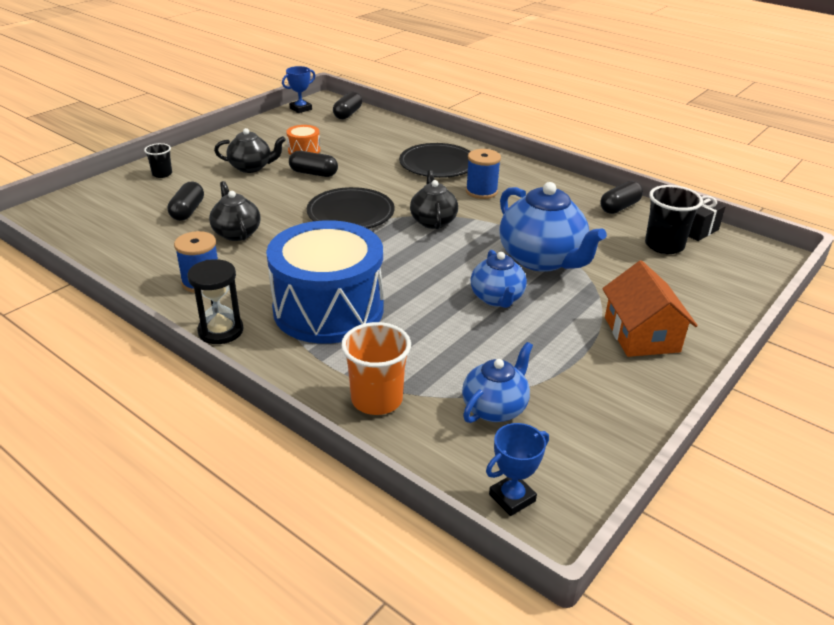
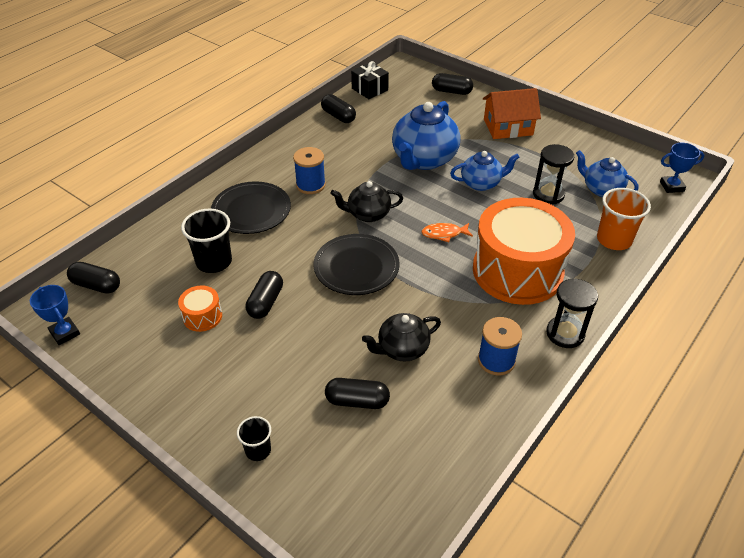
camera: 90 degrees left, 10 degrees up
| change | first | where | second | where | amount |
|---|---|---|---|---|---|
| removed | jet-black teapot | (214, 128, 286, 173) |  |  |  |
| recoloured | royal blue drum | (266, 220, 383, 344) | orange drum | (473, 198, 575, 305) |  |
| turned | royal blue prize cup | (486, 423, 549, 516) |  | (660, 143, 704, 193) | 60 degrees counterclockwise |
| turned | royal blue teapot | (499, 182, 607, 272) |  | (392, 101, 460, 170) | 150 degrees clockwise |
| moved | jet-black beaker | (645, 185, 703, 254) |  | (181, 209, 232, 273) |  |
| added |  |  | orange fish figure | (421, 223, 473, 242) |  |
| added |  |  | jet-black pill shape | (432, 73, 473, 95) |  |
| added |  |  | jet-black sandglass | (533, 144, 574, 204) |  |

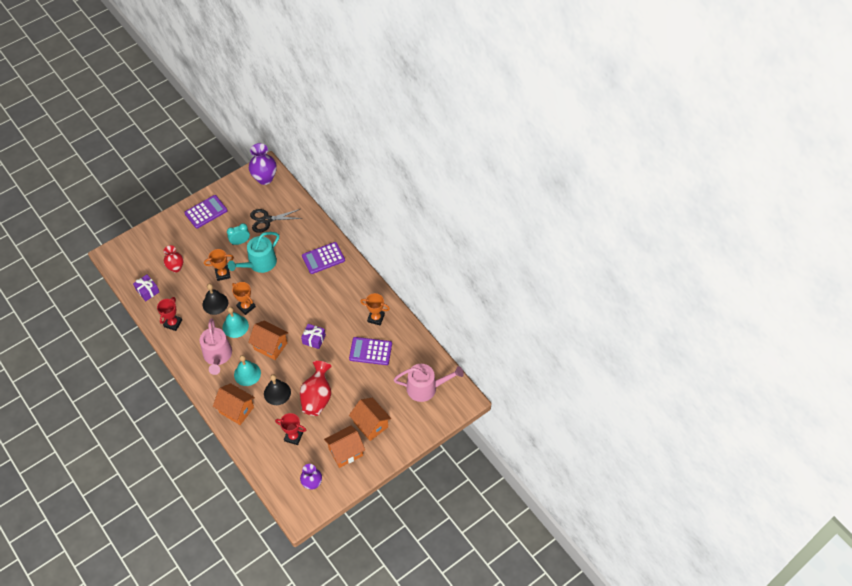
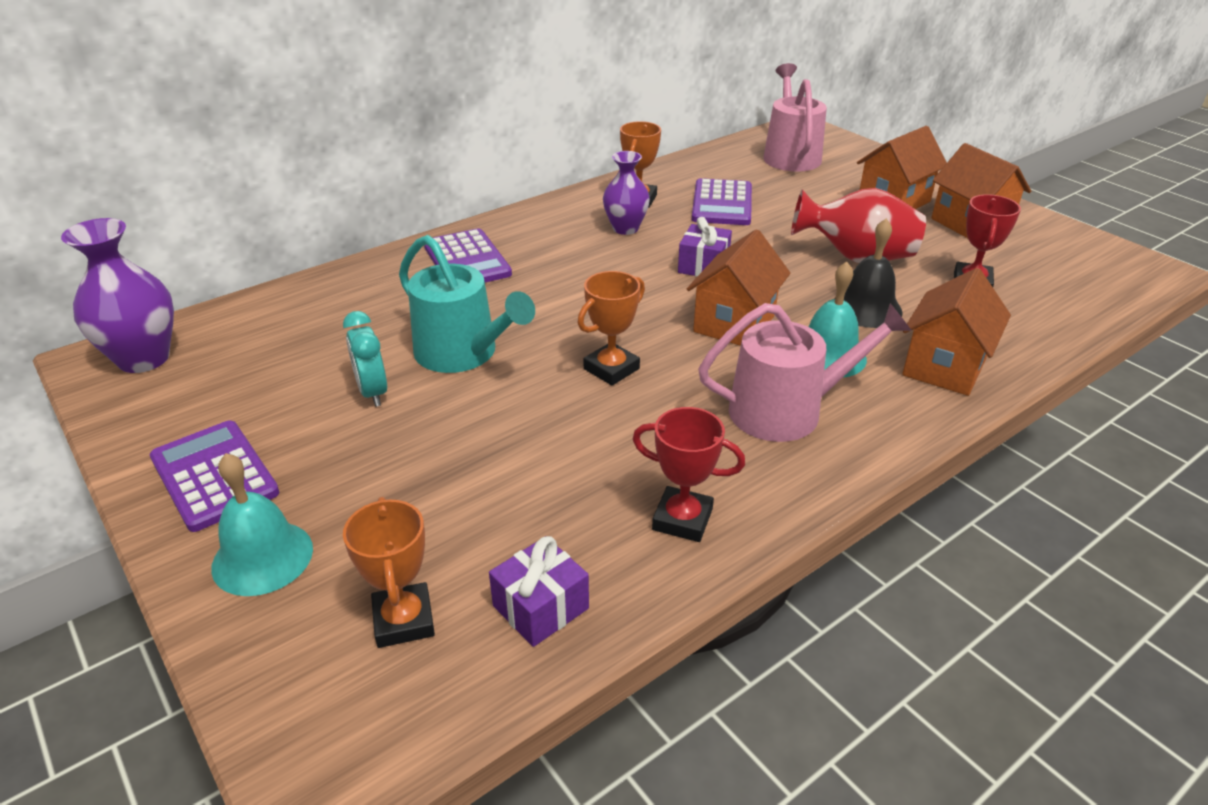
camera: 90 degrees left, 20 degrees down
| change | first | where | second | where | amount |
|---|---|---|---|---|---|
| removed | scarlet vase | (164, 245, 183, 273) |  |  |  |
| removed | jet-black hand bell | (203, 284, 228, 315) |  |  |  |
| moved | orange prize cup | (204, 249, 234, 281) |  | (343, 497, 435, 648) |  |
| moved | aqua hand bell | (223, 307, 249, 338) |  | (211, 453, 313, 596) |  |
| removed | jet-black scissors | (250, 209, 303, 233) |  |  |  |
| moved | royal purple vase | (300, 464, 322, 490) |  | (603, 151, 650, 235) |  |

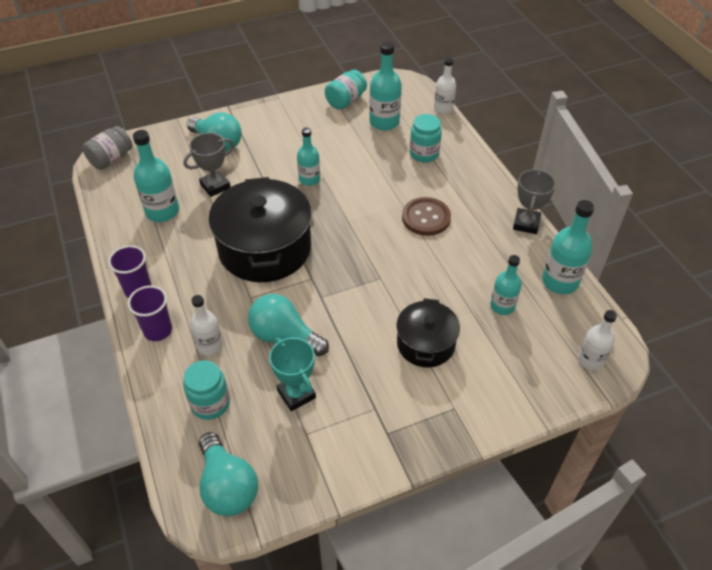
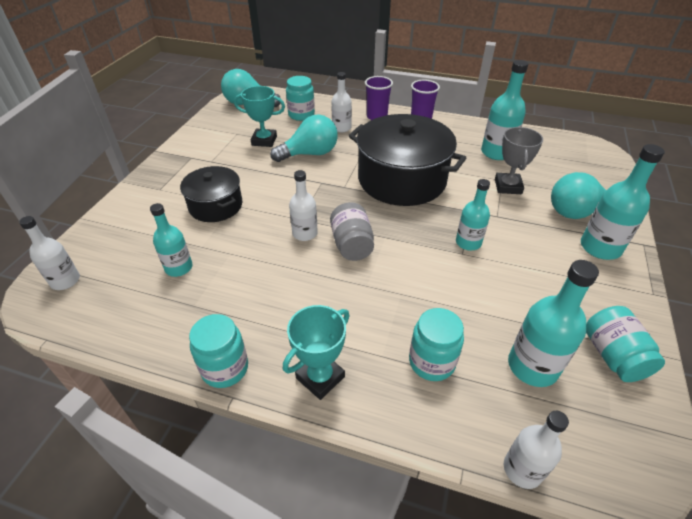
camera: 130 degrees right, 5 degrees down
| change | first | where | second | where | amount |
|---|---|---|---|---|---|
| moved | ash-grey jar | (82, 126, 133, 170) |  | (330, 202, 374, 261) |  |
| removed | russet sewing button | (402, 197, 451, 236) |  |  |  |
| replaced | ash-grey prize cup | (513, 169, 556, 234) | aqua jar | (189, 314, 248, 388) |  |
| moved | aqua bottle | (542, 200, 594, 294) |  | (581, 144, 665, 260) |  |
| added |  |  | aqua prize cup | (283, 305, 349, 400) |  |
| added |  |  | pure white bottle | (289, 170, 318, 241) |  |

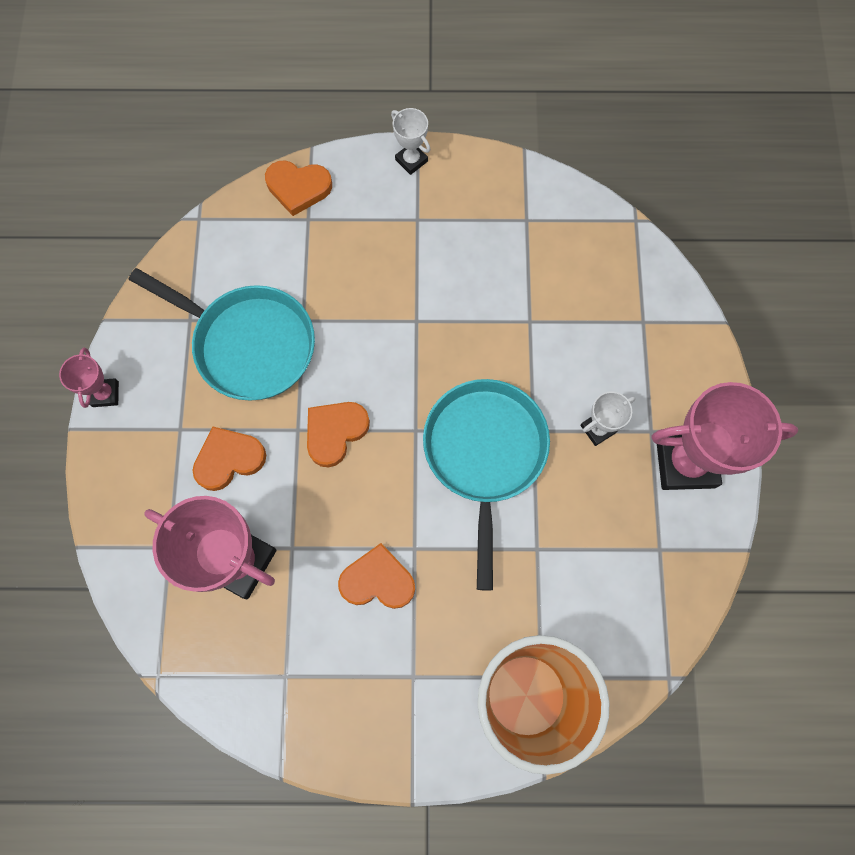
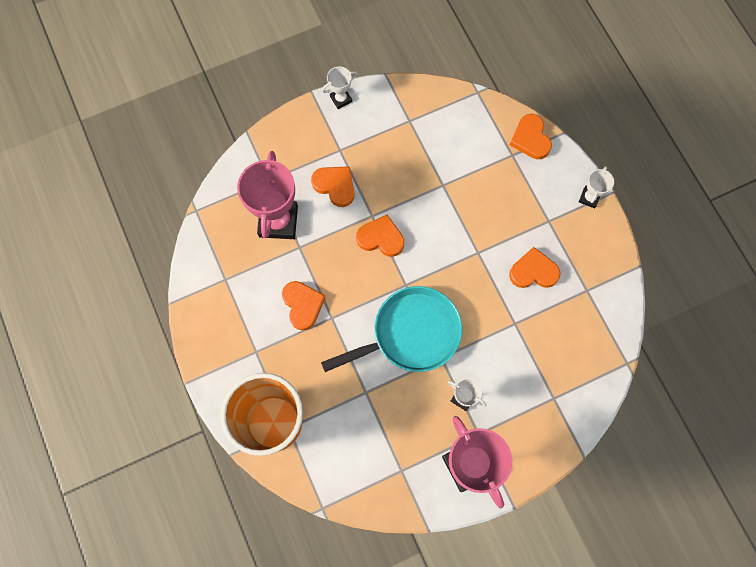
camera: 65 degrees right, 0 degrees up
| change | first | where | second | where | amount |
|---|---|---|---|---|---|
| recoloured | rose-pink prize cup | (59, 347, 119, 408) | pure white prize cup | (322, 66, 357, 109) |  |
| removed | aqua pan | (129, 268, 315, 401) |  |  |  |
| added |  |  | orange love heart | (509, 247, 561, 288) |  |

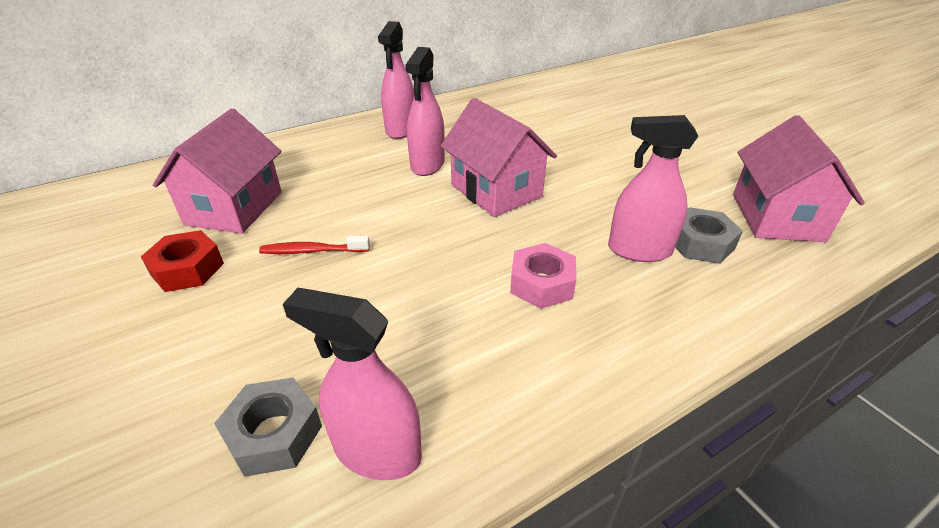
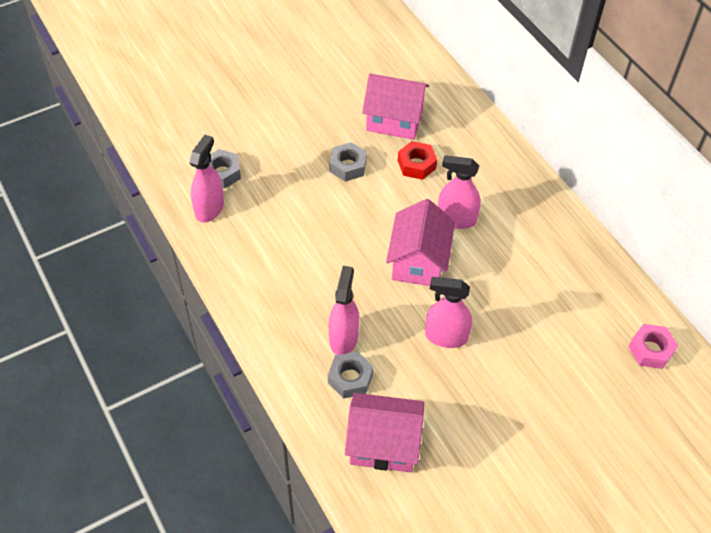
camera: 90 degrees right, 15 degrees up
| change | first | where | second | where | amount |
|---|---|---|---|---|---|
| moved | scarlet nut | (141, 230, 224, 292) |  | (398, 141, 437, 180) |  |
| replaced | scarlet tooth brush | (259, 236, 370, 254) | ash-grey nut | (329, 142, 367, 182) |  |
| moved | rose-pink spray cleaner | (378, 21, 414, 139) |  | (425, 277, 472, 348) |  |
| turned | rose-pink cottage | (441, 98, 557, 217) |  | (386, 199, 455, 286) | 45 degrees counterclockwise |
| moved | rose-pink nut | (510, 243, 576, 309) |  | (628, 324, 678, 369) |  |

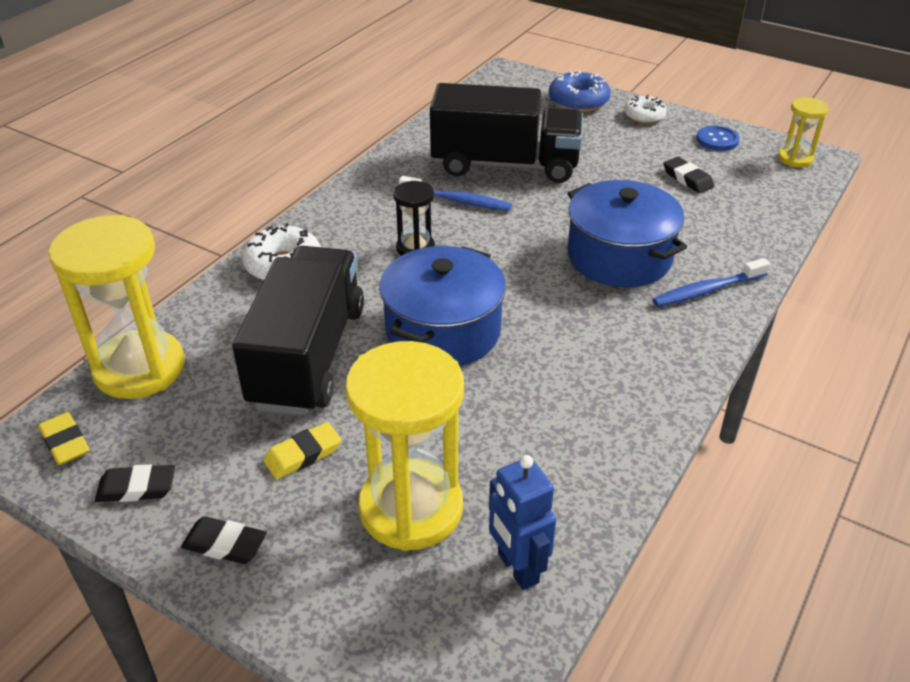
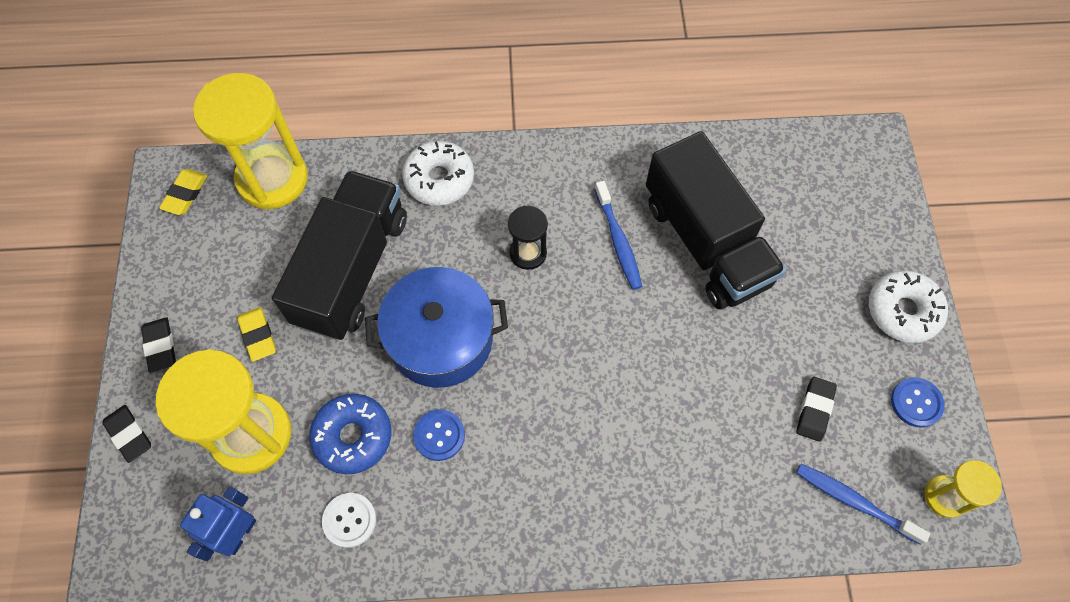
camera: 55 degrees right, 25 degrees up
| change | first | where | second | where | amount |
|---|---|---|---|---|---|
| moved | jet-black gum eraser | (95, 464, 175, 502) |  | (102, 405, 151, 463) |  |
| turned | jet-black lorry | (232, 246, 364, 415) |  | (272, 170, 407, 340) | 45 degrees counterclockwise |
| turned | bright yellow gum eraser | (263, 422, 341, 479) |  | (237, 307, 276, 362) | 45 degrees clockwise |
| moved | royal blue donut | (549, 71, 610, 112) |  | (309, 394, 391, 474) |  |
| removed | royal blue pot | (567, 180, 687, 287) |  |  |  |
| resized | pure white donut | (624, 95, 667, 124) |  | (869, 270, 948, 343) | x1.51 |
| moved | royal blue tooth brush | (652, 258, 770, 307) |  | (796, 464, 930, 545) |  |
| added |  |  | pure white sewing button | (322, 493, 376, 548) |  |
| added |  |  | royal blue sewing button | (413, 409, 465, 461) |  |

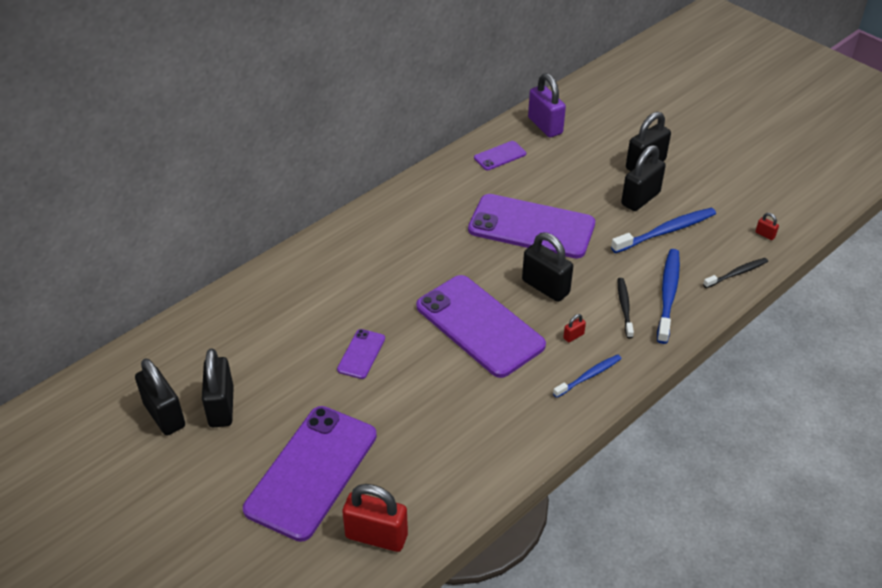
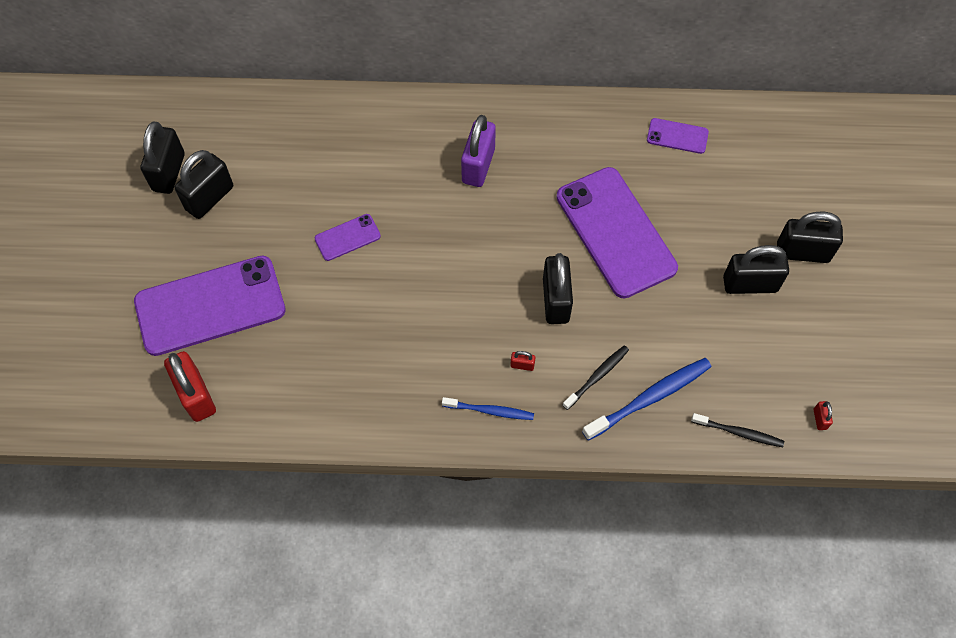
camera: 45 degrees right, 20 degrees up
| change | first | where | second | where | amount |
|---|---|---|---|---|---|
| removed | royal purple phone | (416, 275, 546, 378) |  |  |  |
| moved | royal purple padlock | (528, 73, 566, 137) |  | (461, 115, 496, 187) |  |
| removed | royal blue tooth brush | (611, 208, 716, 253) |  |  |  |

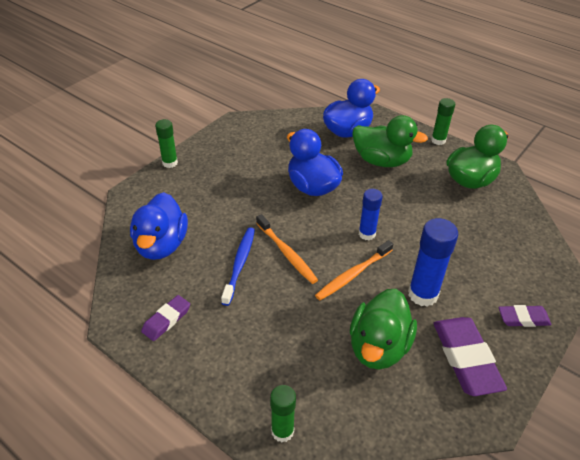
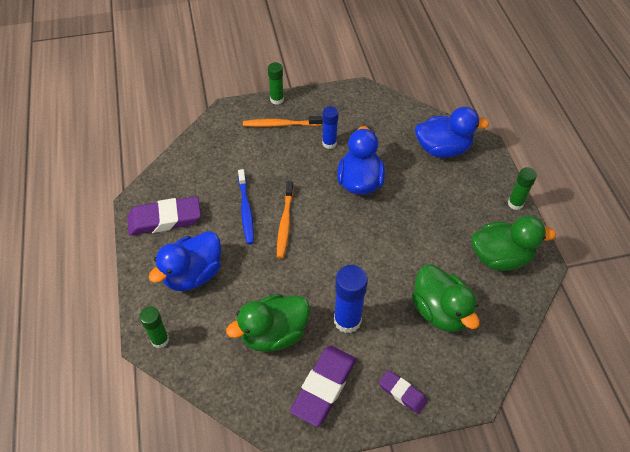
camera: 40 degrees right, 10 degrees up
| change | first | where | second | where | amount |
|---|---|---|---|---|---|
| moved | royal blue duck | (130, 192, 188, 260) |  | (149, 231, 221, 291) |  |
| resized | royal purple gum eraser | (141, 295, 190, 341) |  | (127, 196, 201, 235) | x1.78 |
| turned | royal blue tooth brush | (221, 227, 255, 306) |  | (238, 169, 254, 244) | 120 degrees clockwise |
| moved | orange tooth brush | (315, 240, 393, 300) |  | (243, 116, 322, 127) |  |
| moved | leaf-green duck | (352, 115, 428, 167) |  | (412, 264, 480, 332) |  |
| moved | royal blue glue stick | (359, 189, 383, 240) |  | (322, 106, 339, 149) |  |

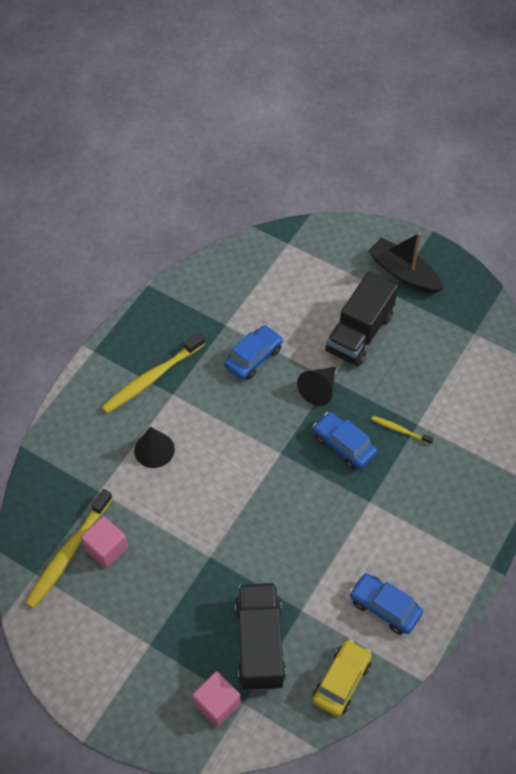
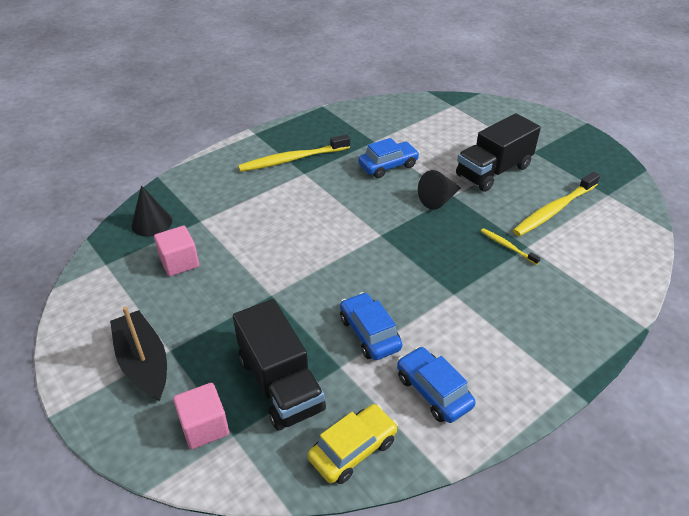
camera: 20 degrees right, 15 degrees down
| change | first | where | second | where | amount |
|---|---|---|---|---|---|
| moved | bright yellow tooth brush | (25, 489, 113, 609) |  | (513, 172, 600, 236) |  |
| moved | jet-black cone | (134, 427, 175, 468) |  | (131, 185, 172, 237) |  |
| turned | jet-black lorry | (235, 583, 286, 691) |  | (233, 299, 326, 431) | 135 degrees clockwise |
| moved | royal blue automobile | (313, 412, 377, 469) |  | (340, 292, 402, 360) |  |
| moved | jet-black sailboat | (368, 232, 444, 293) |  | (110, 306, 167, 401) |  |

